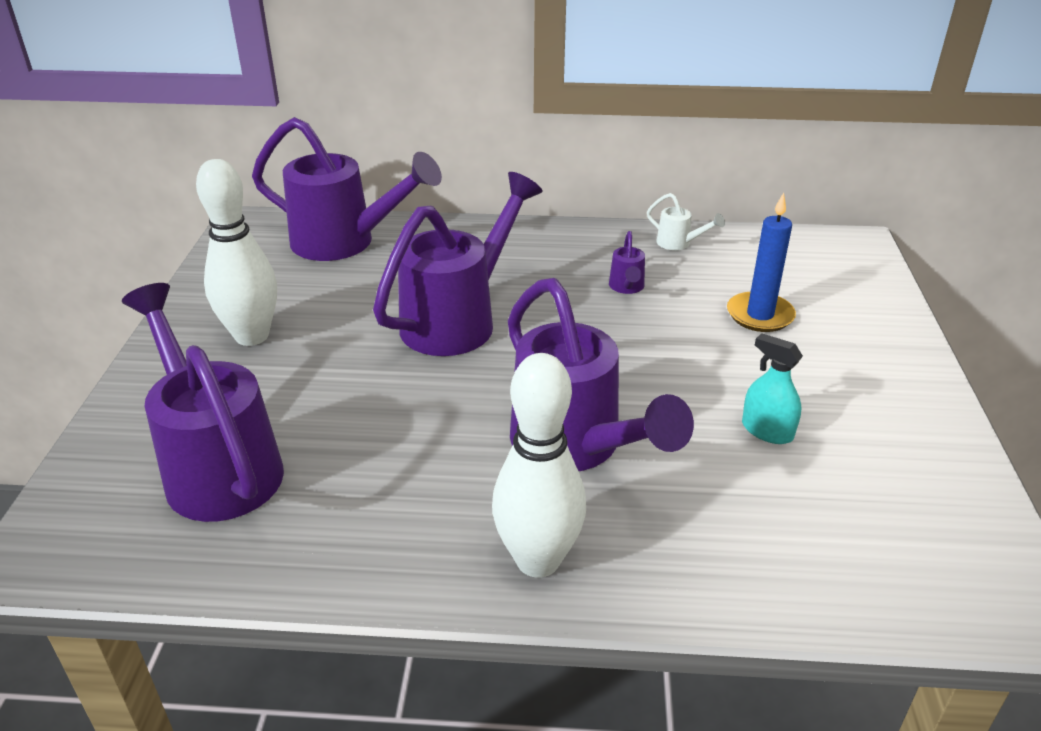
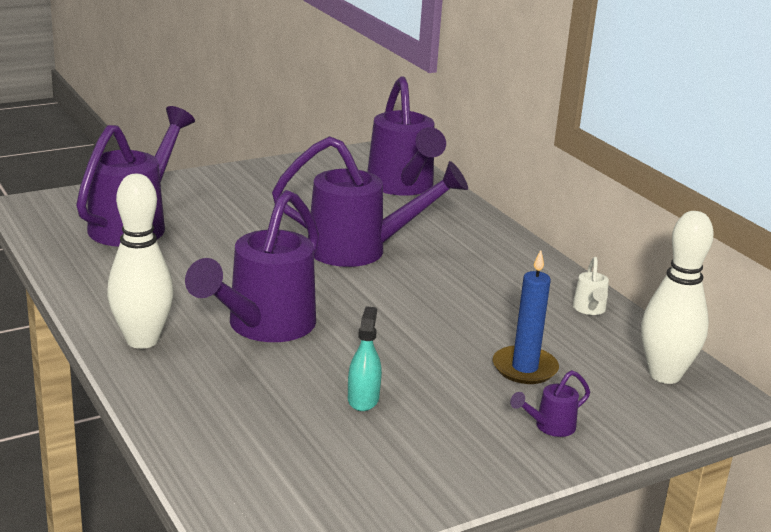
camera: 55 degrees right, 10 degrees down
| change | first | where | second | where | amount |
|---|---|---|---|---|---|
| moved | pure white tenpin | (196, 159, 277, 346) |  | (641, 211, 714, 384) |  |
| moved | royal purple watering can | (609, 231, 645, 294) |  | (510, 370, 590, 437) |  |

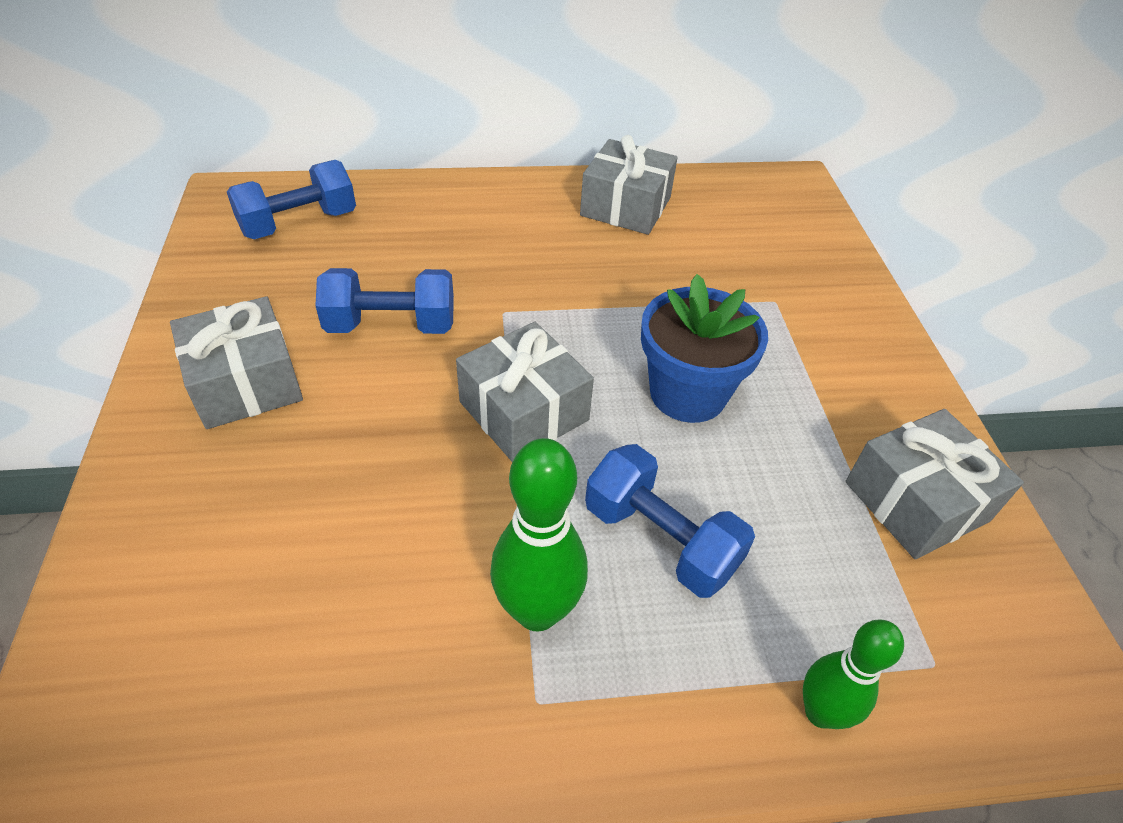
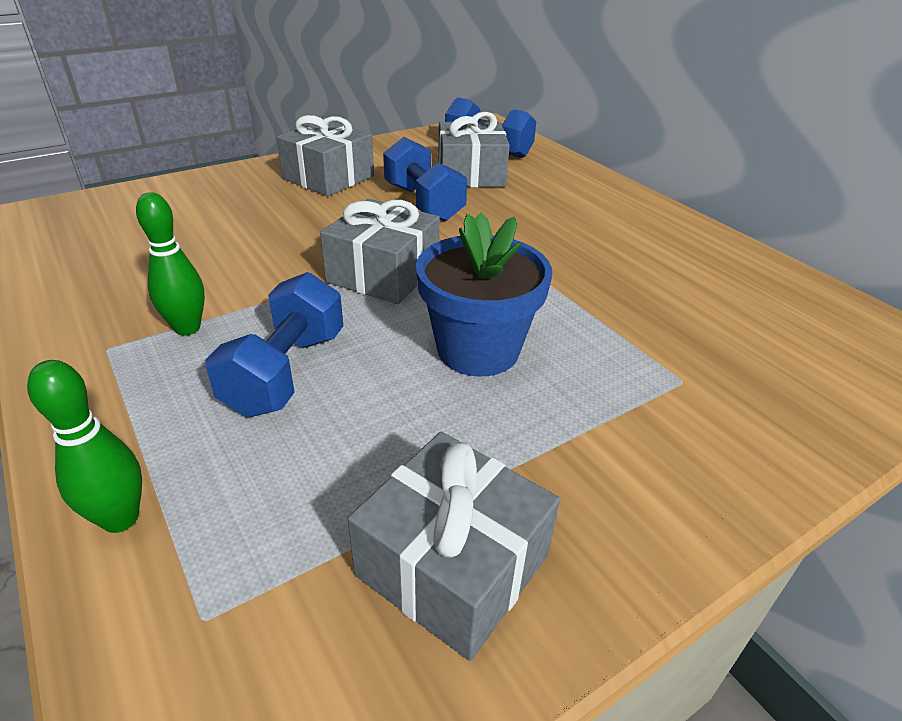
camera: 65 degrees right, 10 degrees down
| change | first | where | second | where | amount |
|---|---|---|---|---|---|
| resized | leaf-green tenpin | (490, 438, 588, 632) |  | (136, 192, 205, 336) | x0.66 |
| moved | ash-grey wrapped gift | (580, 135, 678, 235) |  | (438, 112, 510, 188) |  |

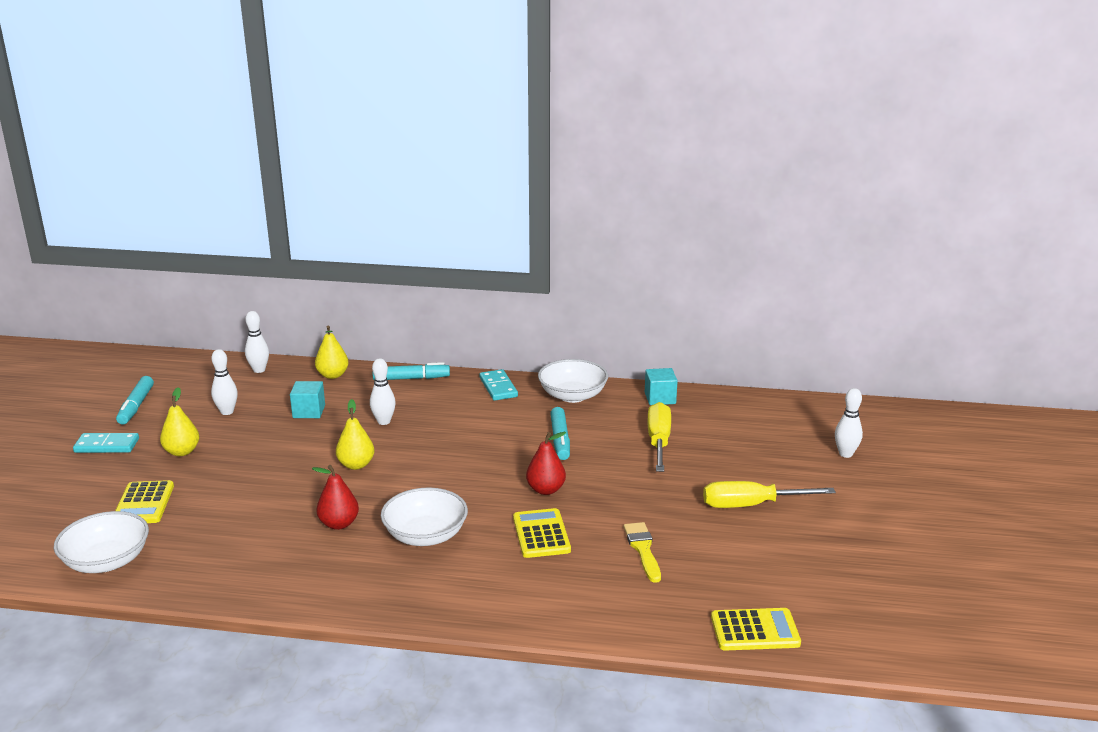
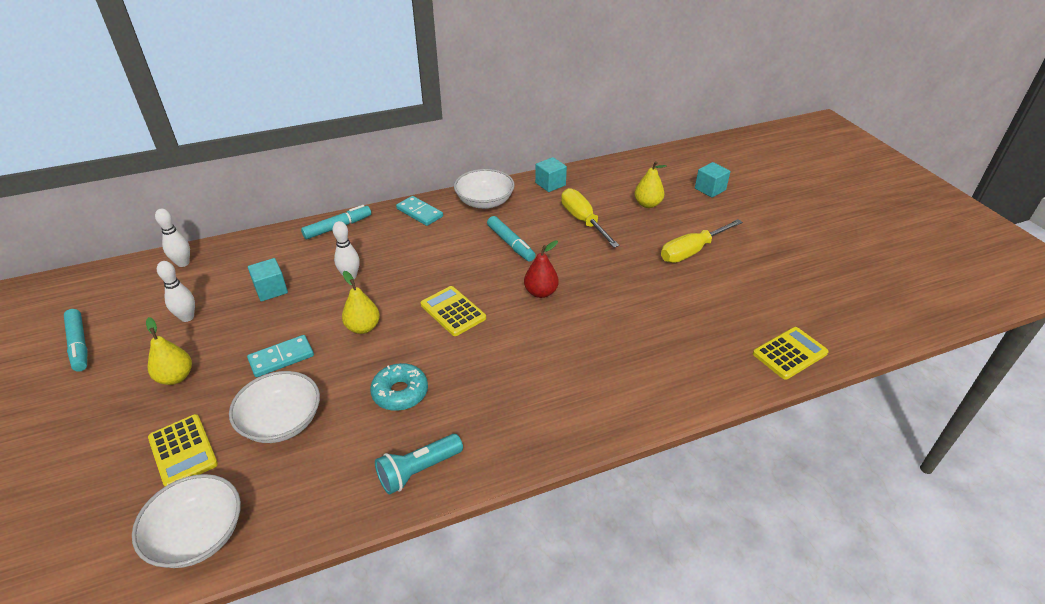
camera: 30 degrees left, 15 degrees up
| change | first | where | second | where | amount |
|---|---|---|---|---|---|
| moved | aqua domino | (73, 433, 139, 453) |  | (247, 335, 314, 377) |  |
| replaced | scarlet toy pear | (312, 465, 359, 530) | aqua donut | (370, 363, 428, 411) |  |
| moved | bright yellow toy pear | (315, 326, 349, 379) |  | (634, 161, 667, 208) |  |
| moved | pure white deep dish | (381, 487, 468, 546) |  | (229, 371, 320, 443) |  |
| moved | bright yellow pocket calculator | (513, 508, 571, 558) |  | (421, 286, 486, 336) |  |
| removed | bright yellow brush | (624, 522, 661, 583) |  |  |  |
| replaced | pure white tenpin | (835, 388, 863, 458) | aqua block | (695, 162, 730, 198) |  |
| added |  |  | aqua flashlight | (375, 434, 463, 495) |  |

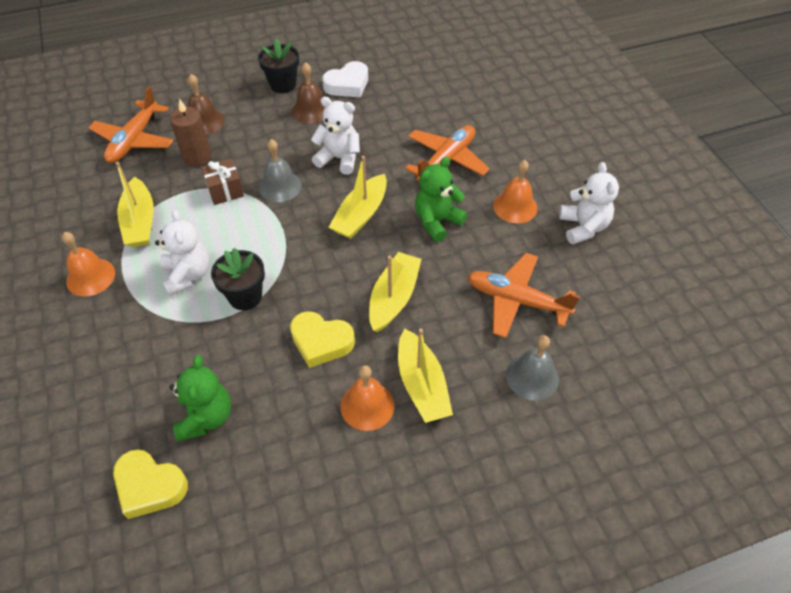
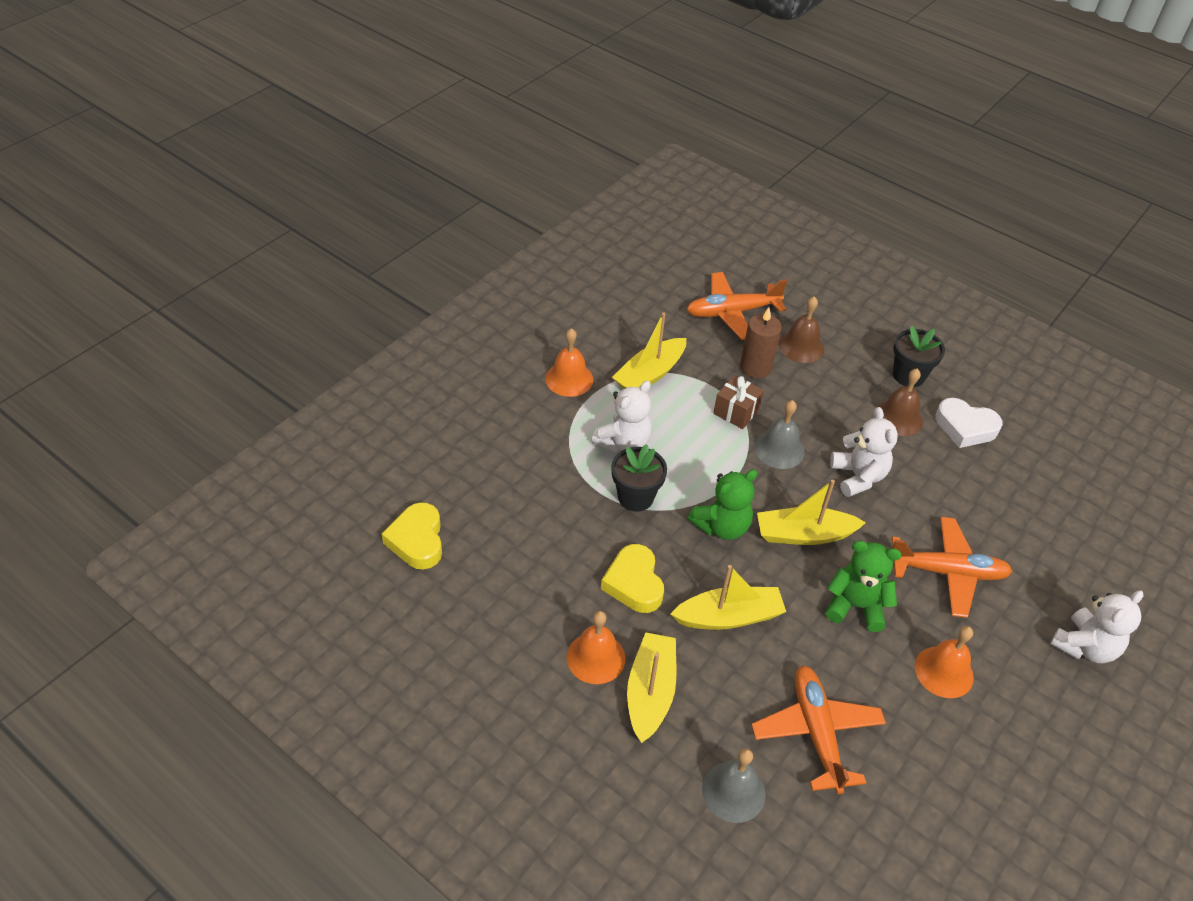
camera: 55 degrees right, 5 degrees down
| change | first | where | second | where | amount |
|---|---|---|---|---|---|
| moved | leaf-green teddy bear | (169, 355, 231, 441) |  | (688, 469, 758, 540) |  |
| turned | bright yellow sailboat | (398, 328, 453, 423) |  | (627, 632, 676, 743) | 150 degrees clockwise |
| moved | pure white teddy bear | (559, 162, 619, 244) |  | (1050, 591, 1144, 663) |  |

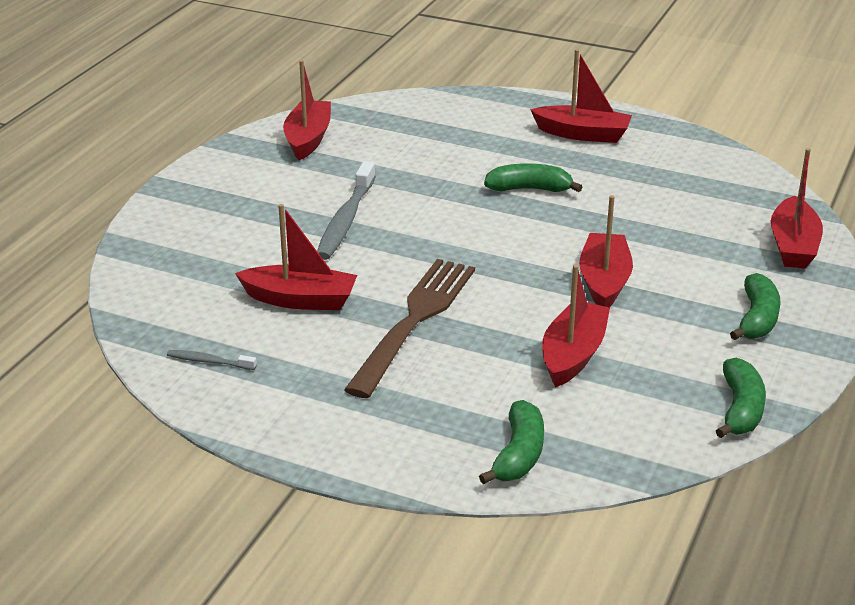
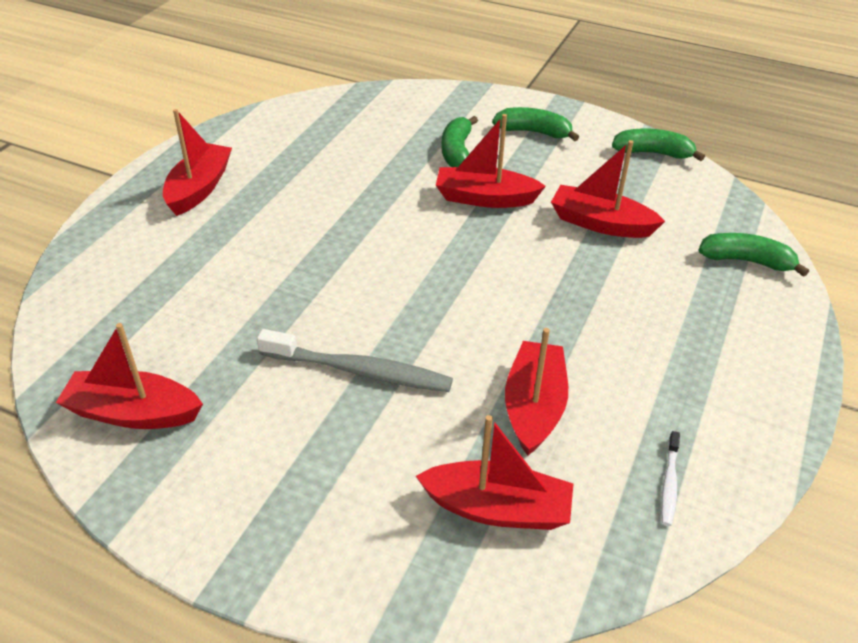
camera: 90 degrees left, 10 degrees up
| change | first | where | second | where | amount |
|---|---|---|---|---|---|
| recoloured | ash-grey tooth brush | (167, 350, 257, 370) | pure white tooth brush | (661, 431, 680, 526) |  |
| removed | russet dinner fork | (344, 259, 475, 398) |  |  |  |
| moved | leaf-green toy banana | (484, 163, 582, 192) |  | (441, 116, 478, 167) |  |
| moved | scarlet sailboat | (771, 148, 823, 268) |  | (416, 415, 573, 530) |  |

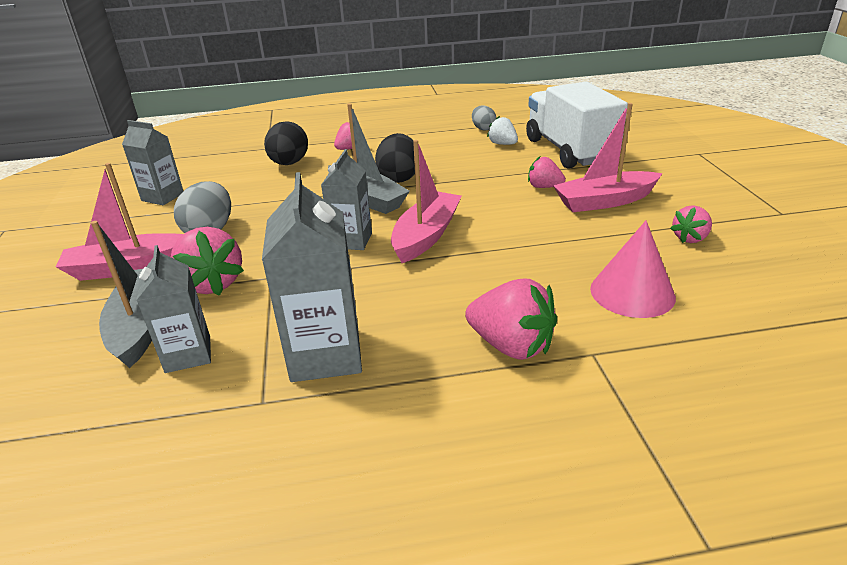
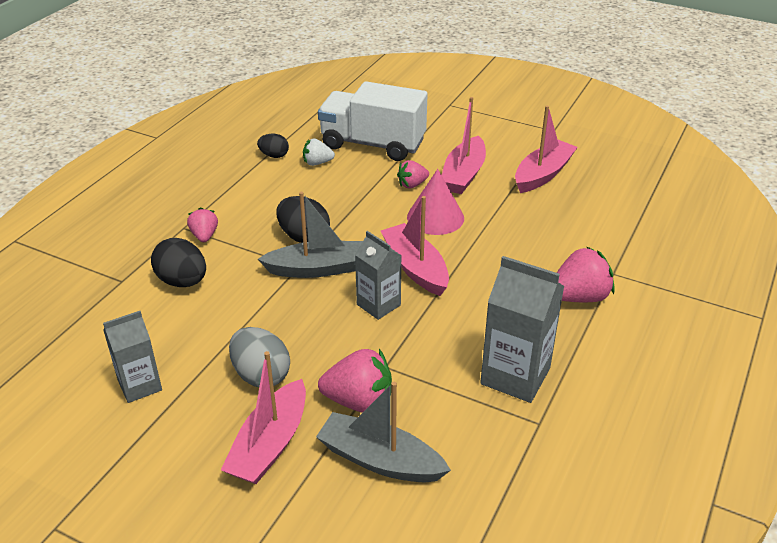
camera: 55 degrees left, 5 degrees up
| change | first | where | second | where | amount |
|---|---|---|---|---|---|
| removed | ash-grey milk carton | (136, 245, 211, 373) |  |  |  |
| recoloured | ash-grey egg shape | (472, 105, 496, 131) | jet-black egg shape | (257, 134, 289, 158) |  |
| moved | rose-pink cone | (590, 220, 676, 318) |  | (407, 169, 464, 235) |  |
| replaced | rose-pink berry | (670, 205, 712, 243) | rose-pink sailboat | (515, 105, 578, 193) |  |

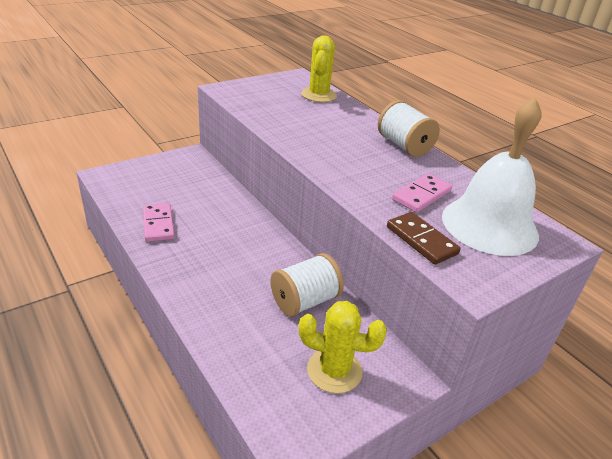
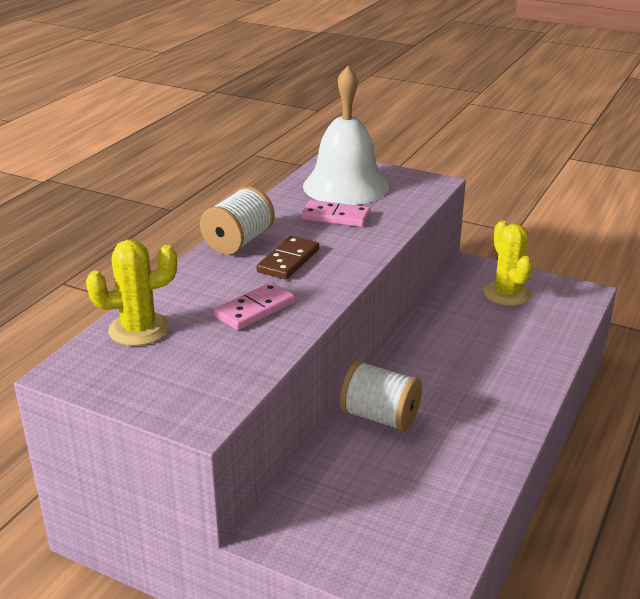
camera: 115 degrees left, 5 degrees down
| change | first | where | second | where | amount |
|---|---|---|---|---|---|
| moved | rose-pink domino | (143, 203, 175, 242) |  | (214, 282, 295, 330) |  |
| moved | pure white reel of thread | (271, 253, 344, 317) |  | (340, 360, 422, 432) |  |
| moved | russet domino | (387, 212, 461, 265) |  | (256, 236, 319, 280) |  |

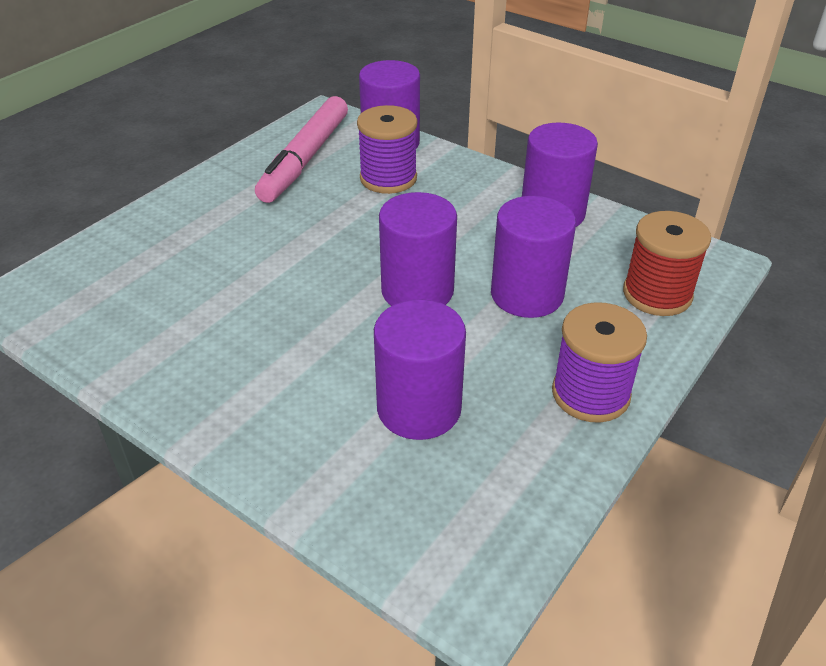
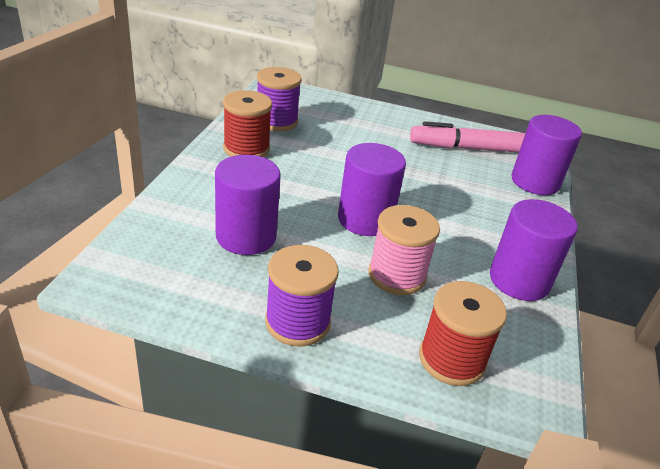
camera: 65 degrees right, 5 degrees down
| change | first | where | second | where | amount |
|---|---|---|---|---|---|
| moved | royal purple reel of thread | (357, 105, 417, 194) |  | (257, 67, 302, 131) |  |
| replaced | royal purple cylinder shape | (491, 196, 576, 318) | rose-pink reel of thread | (368, 205, 440, 295) |  |
| added |  |  | scarlet reel of thread | (223, 90, 272, 157) |  |

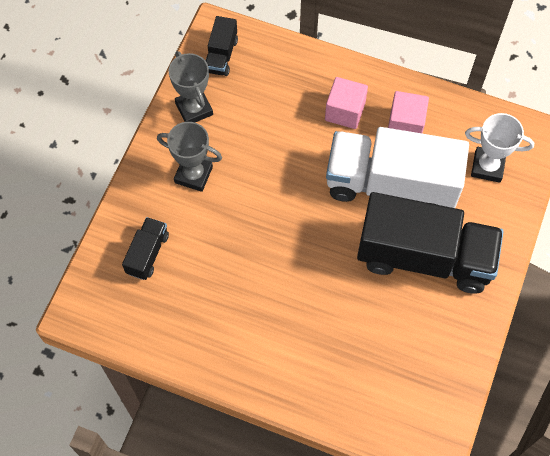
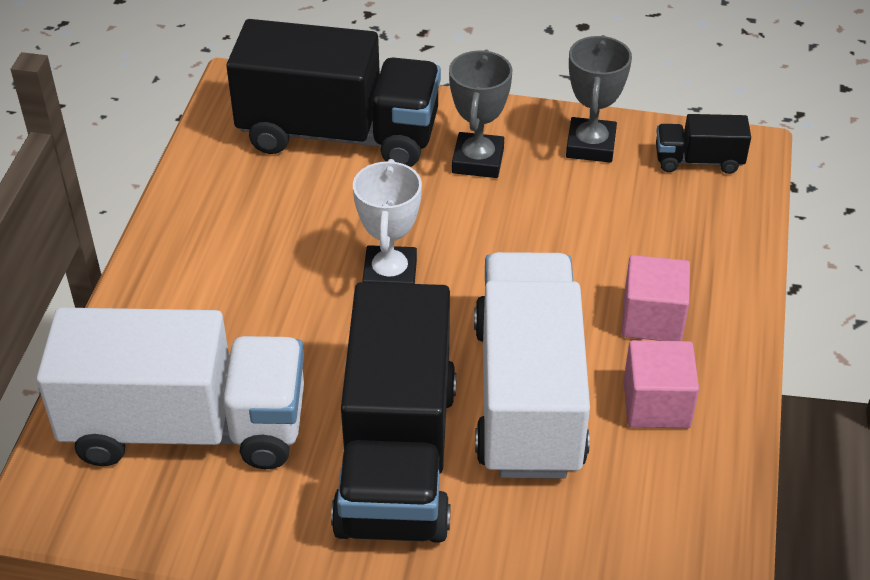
camera: 80 degrees right, 20 degrees down
| change | first | where | second | where | amount |
|---|---|---|---|---|---|
| resized | jet-black lorry | (122, 217, 169, 280) |  | (226, 19, 441, 167) | x2.26 |
| turned | ash-grey prize cup | (169, 51, 213, 122) |  | (566, 35, 632, 163) | 45 degrees counterclockwise |
| moved | pure white prize cup | (465, 113, 534, 183) |  | (353, 159, 422, 284) |  |
| added |  |  | pure white lorry | (37, 307, 304, 469) |  |

